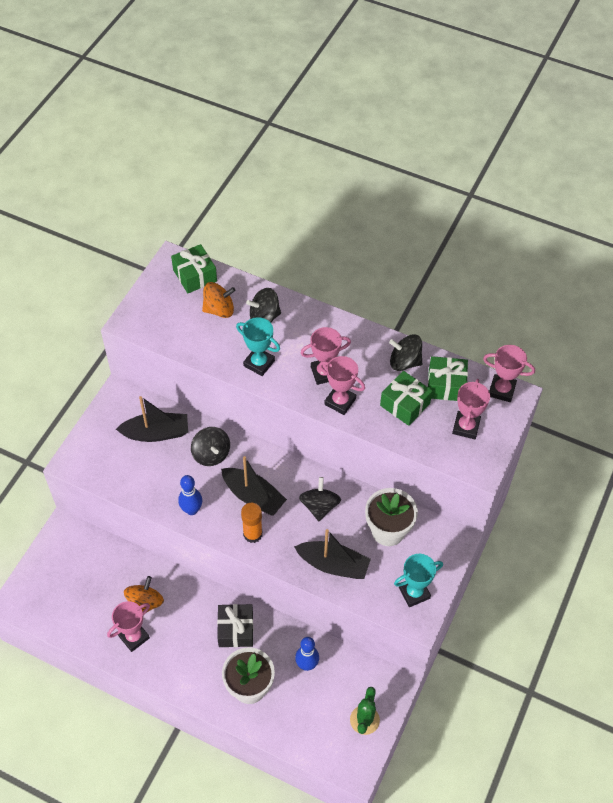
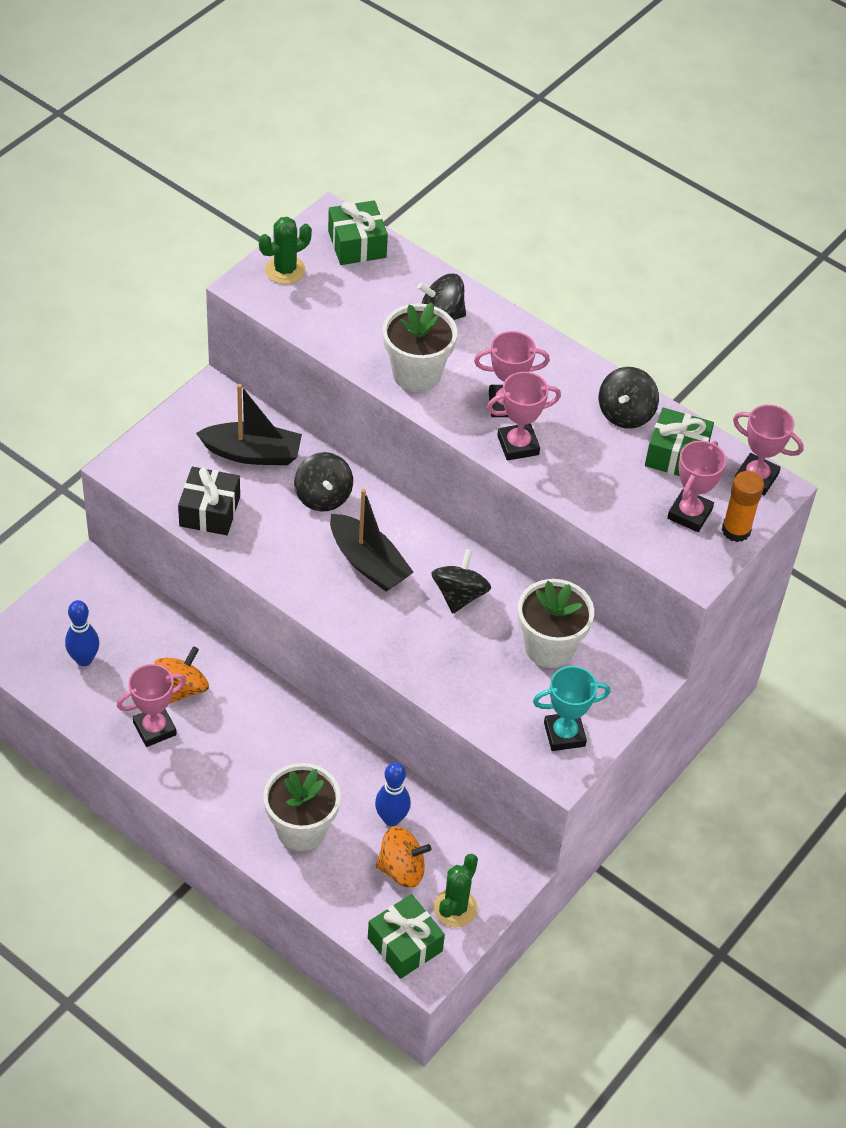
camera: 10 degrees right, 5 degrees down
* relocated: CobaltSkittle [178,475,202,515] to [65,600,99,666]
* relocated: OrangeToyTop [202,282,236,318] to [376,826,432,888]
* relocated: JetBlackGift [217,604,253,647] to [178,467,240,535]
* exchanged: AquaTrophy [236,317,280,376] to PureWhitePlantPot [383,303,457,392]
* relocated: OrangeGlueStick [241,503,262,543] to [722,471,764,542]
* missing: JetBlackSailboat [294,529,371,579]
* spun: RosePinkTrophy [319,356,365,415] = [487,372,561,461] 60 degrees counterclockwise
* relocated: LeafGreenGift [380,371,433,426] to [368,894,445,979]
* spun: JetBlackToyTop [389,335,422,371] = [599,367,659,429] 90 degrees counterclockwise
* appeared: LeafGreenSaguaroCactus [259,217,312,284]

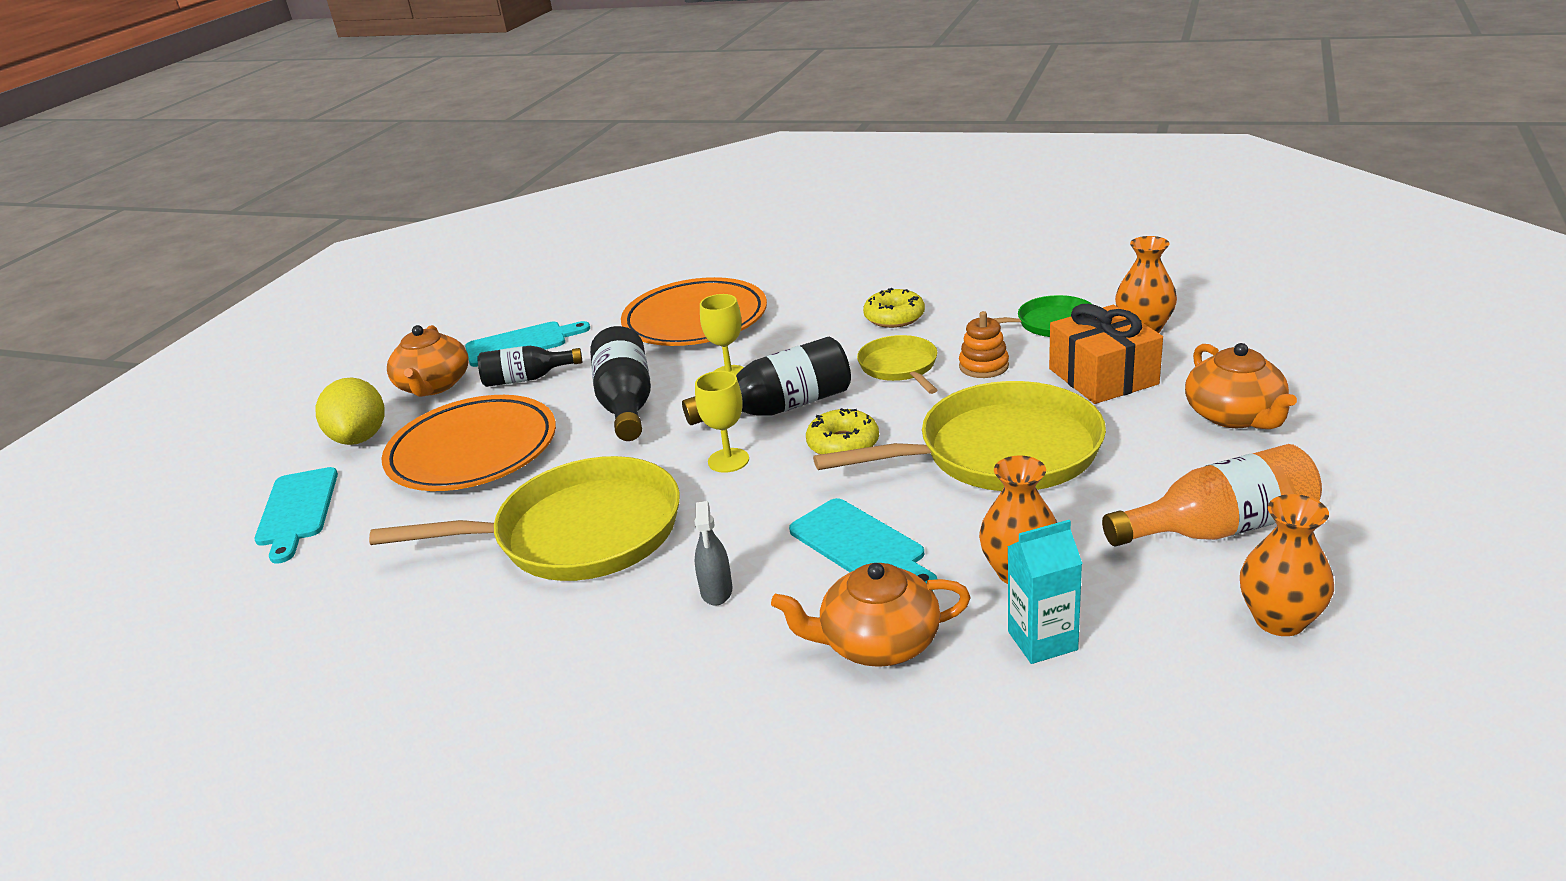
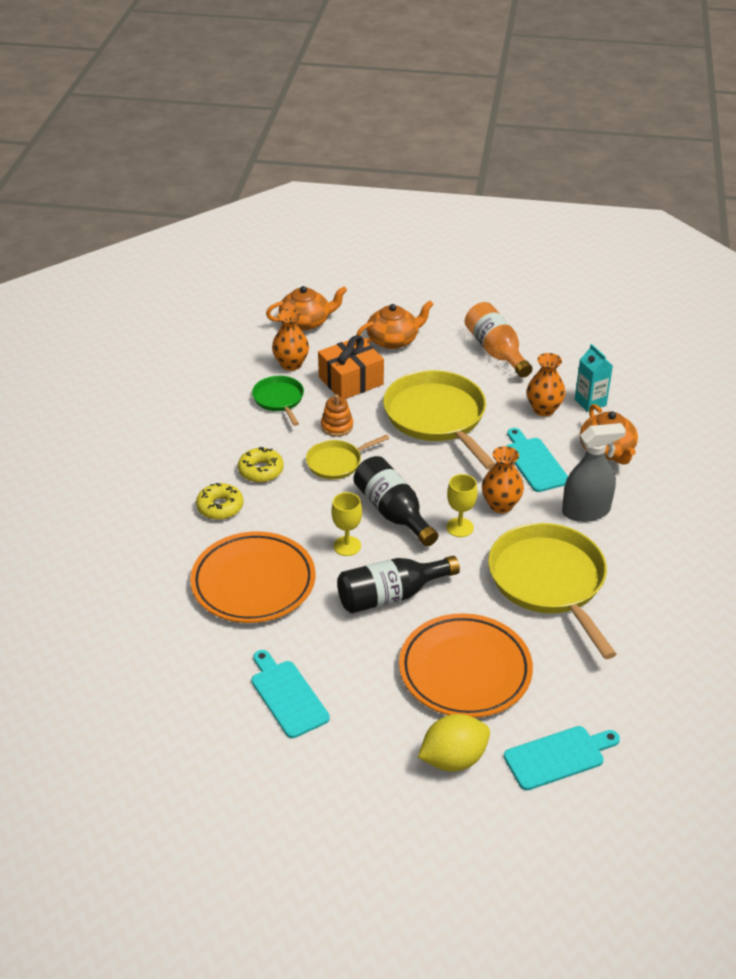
camera: 105 degrees left, 10 degrees up
* relocated: OrangeTeaPot [387,325,469,397] to [266,286,347,331]
* missing: JetBlackFlask [477,346,583,387]
* size: GreySprayer [694,501,732,606] = [562,423,626,522] x1.84
* spun: AquaBreadBoard [789,498,937,583] = [507,428,568,492] 60 degrees counterclockwise
* relocated: BrightYellowGlazedDonut [806,408,879,455] to [196,483,243,520]
* relocated: OrangeFlowerVase [1240,494,1334,636] to [482,446,524,513]

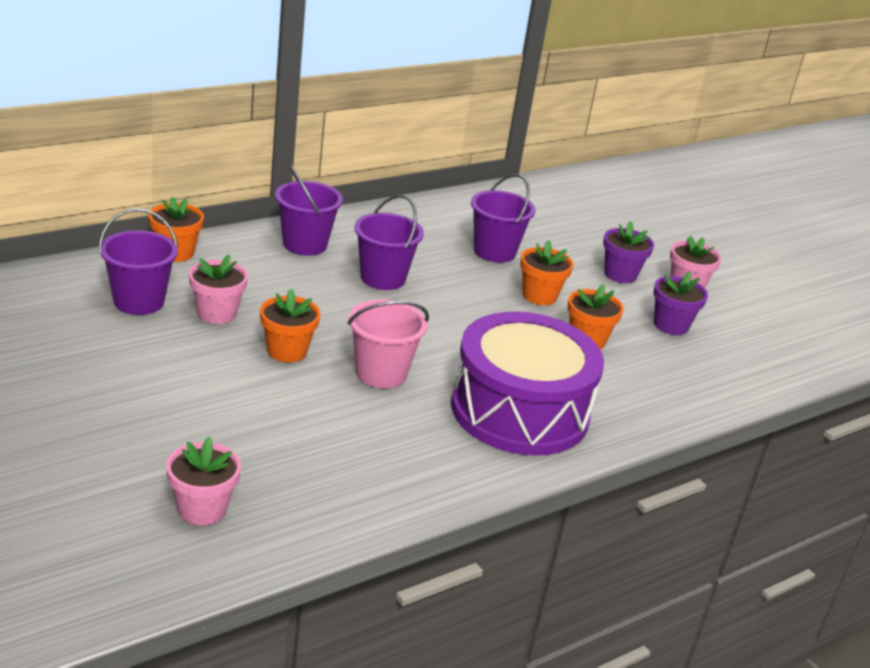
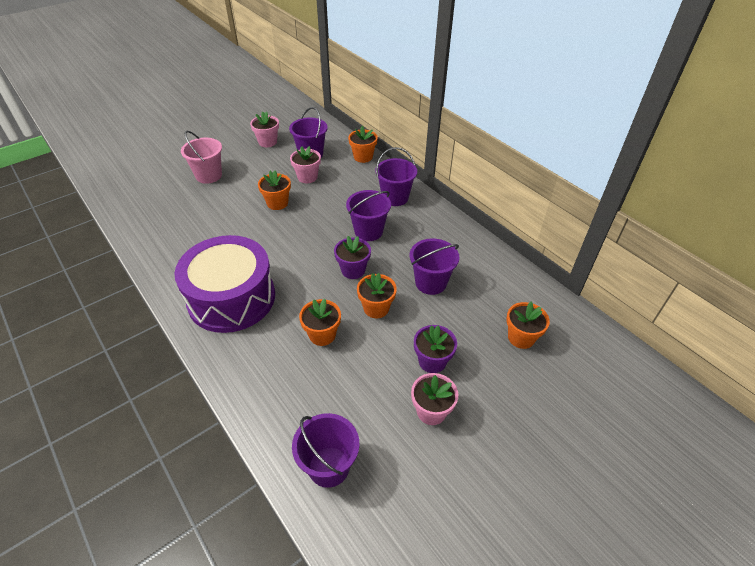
camera: 90 degrees right, 15 degrees up
* relocated: RosePinkPlantPot [166,437,241,525] to [250,111,279,147]
* relocated: RosePinkSandBucket [348,299,429,389] to [181,131,222,184]
* relocated: VioletPlantPot [653,272,708,335] to [334,236,371,279]
* appeared: VioletSandBucket [292,413,359,488]
* appeared: OrangePlantPot [506,302,550,349]

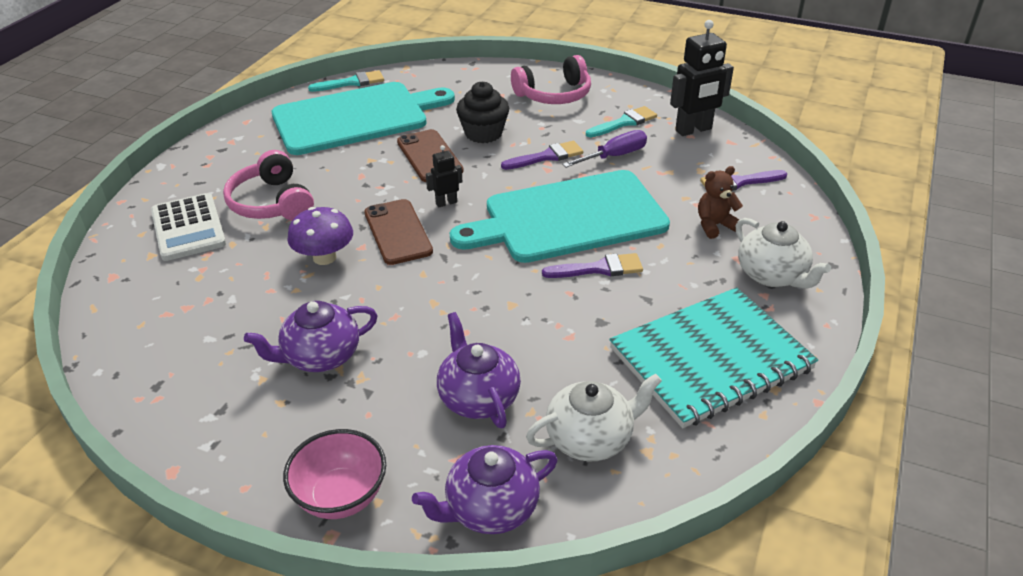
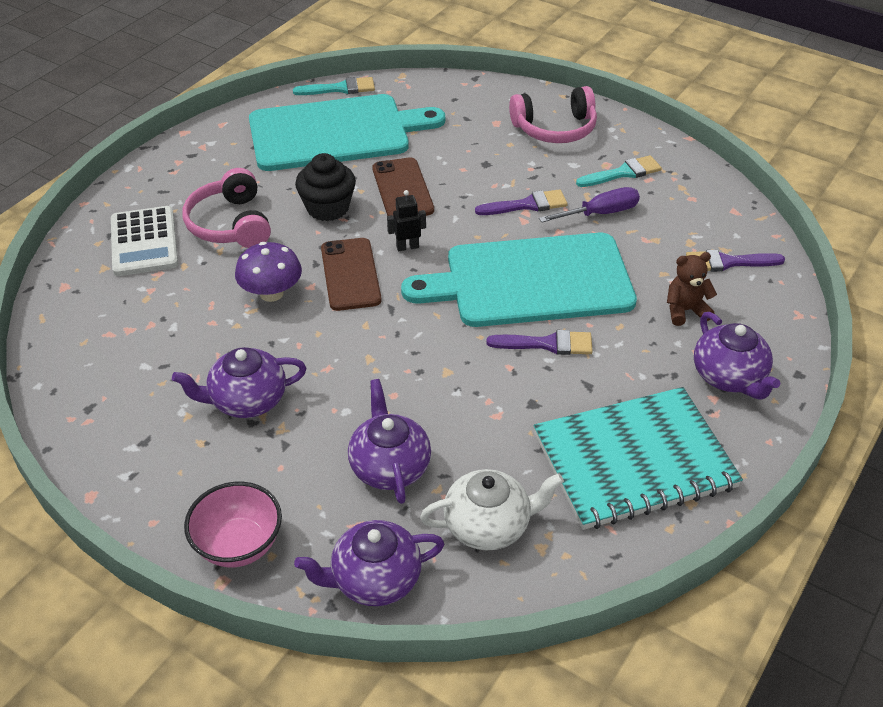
camera: 10 degrees right, 5 degrees up
* relocated: JetBlackFairyCake [456,82,509,143] to [295,153,356,221]
* missing: JetBlackToyRobot [670,20,734,136]
* colour: PureWhiteTeaPot [736,218,831,288] to VioletTeaPot [694,312,780,400]

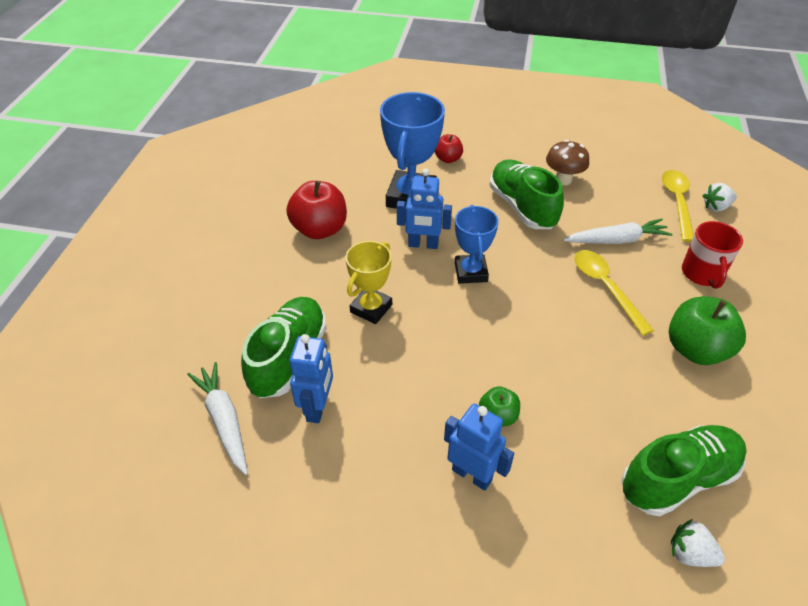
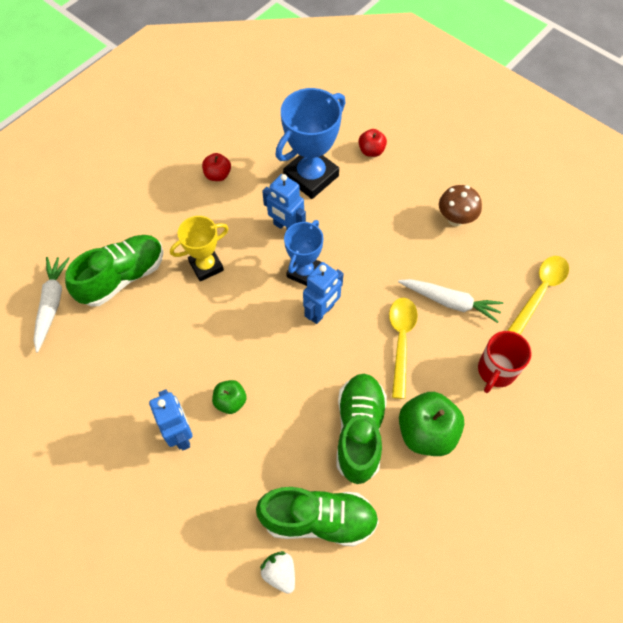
camera: 30 degrees right, 15 degrees up
* size: ScarletToyApple [286,181,347,239] = [202,153,231,181] x0.55
* relocated: CobaltToyRobot [290,334,333,423] to [303,262,344,324]
* relocated: LeafGreenShoe [489,159,564,229] to [337,374,387,484]
* missing: PureWhiteStrawberry [703,183,737,212]

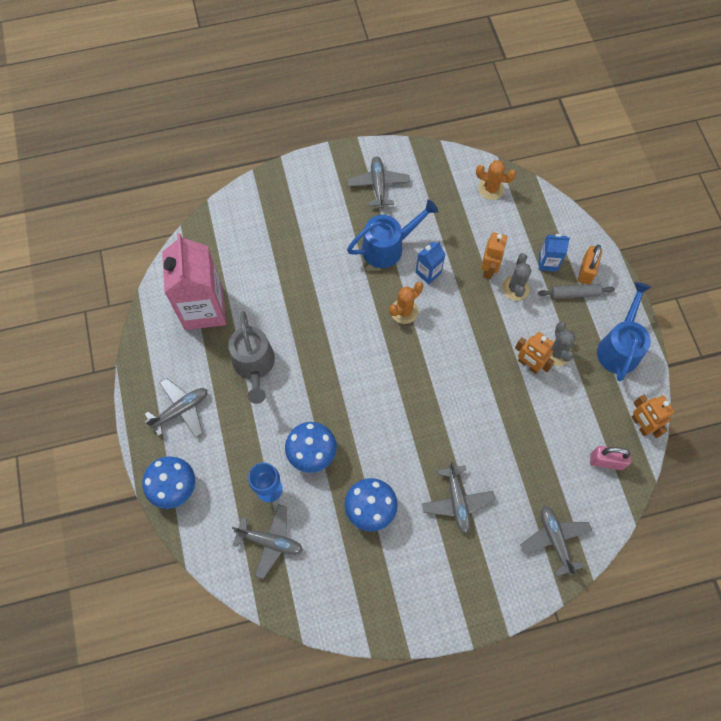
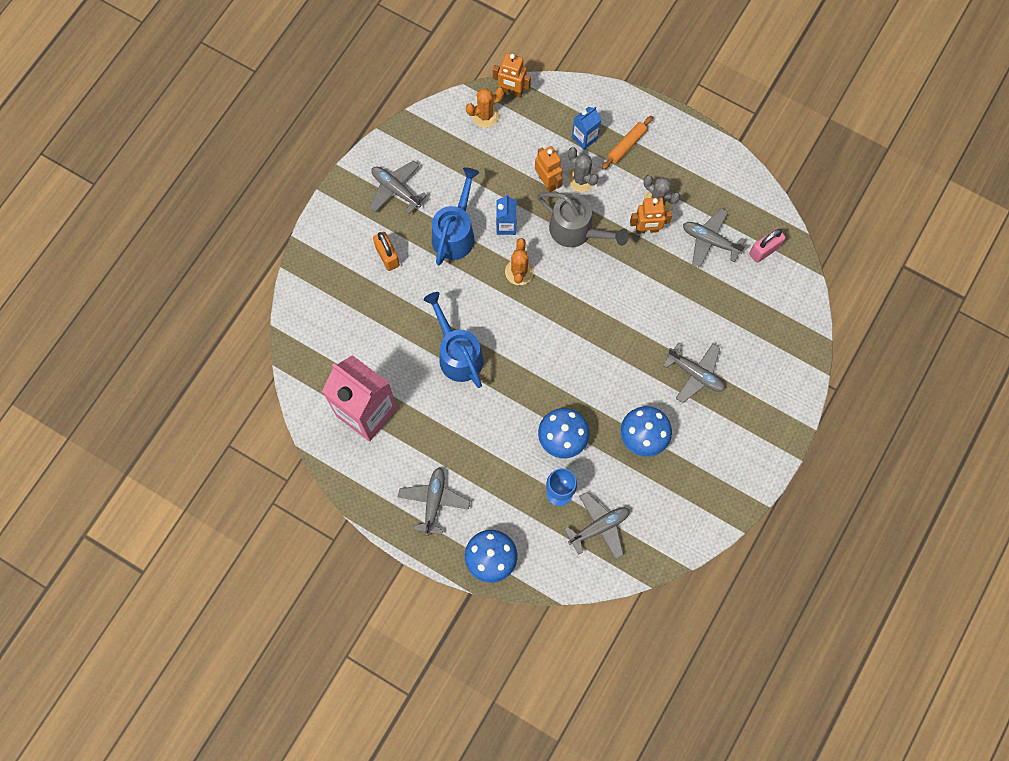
camera: 45 degrees left, 5 degrees up
* relocated: GreyWateringPot [228,311,275,404] to [537,192,629,247]
* relocated: GreyAeroplane [520,506,592,577] to [683,208,746,268]
* colour: GreyRollingPin [538,284,615,299] to OrangeRollingPin [602,116,653,170]
* relocated: OrangeLock [578,245,602,285] to [373,232,400,271]
* relocated: CobaltWateringPot [597,282,651,381] to [423,292,484,388]
* relocated: OrangeToyRobot [632,395,674,438] to [493,53,531,98]

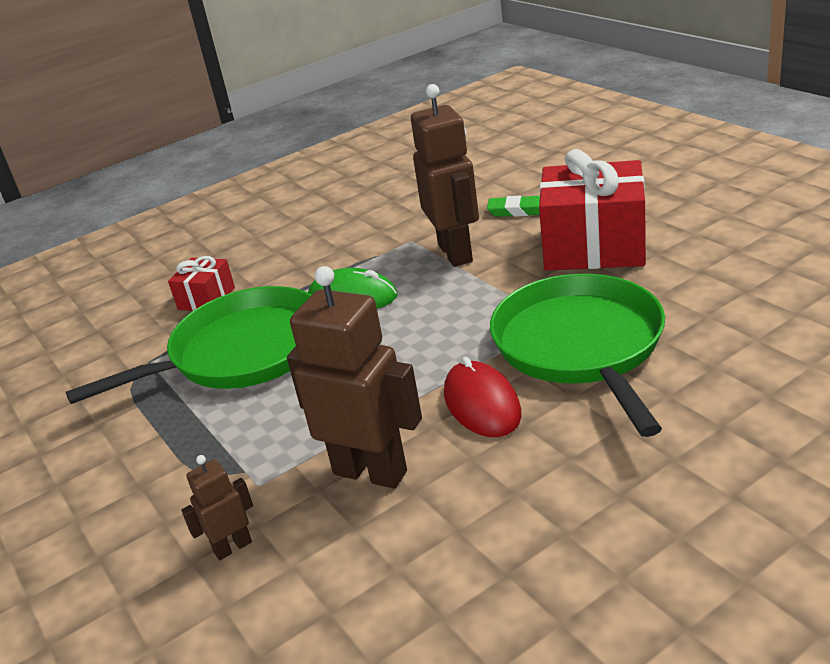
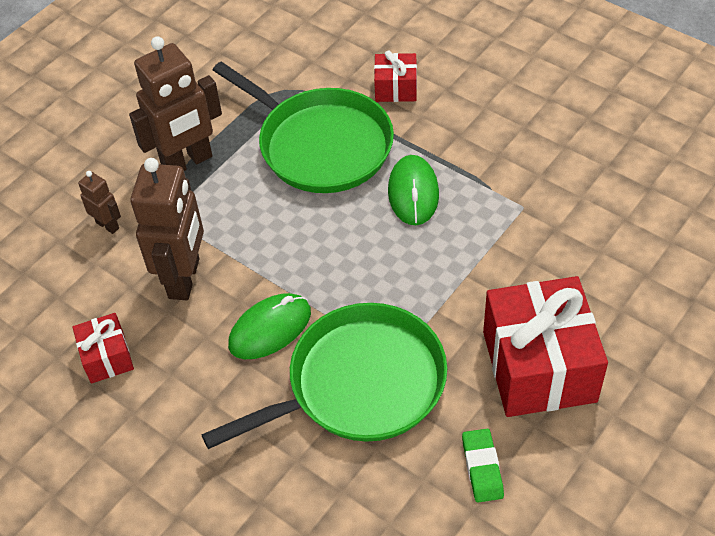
camera: 70 degrees right, 20 degrees up
* relocated: DarkBrownToyRobot [411,84,479,267] to [129,37,222,171]
* colour: ScarletMouse [444,357,522,437] to LeafGreenMouse [228,293,311,359]
* relocated: LeafGreenEraser [487,196,540,217] to [462,429,504,502]
* appeared: ScarletGift [72,313,134,384]

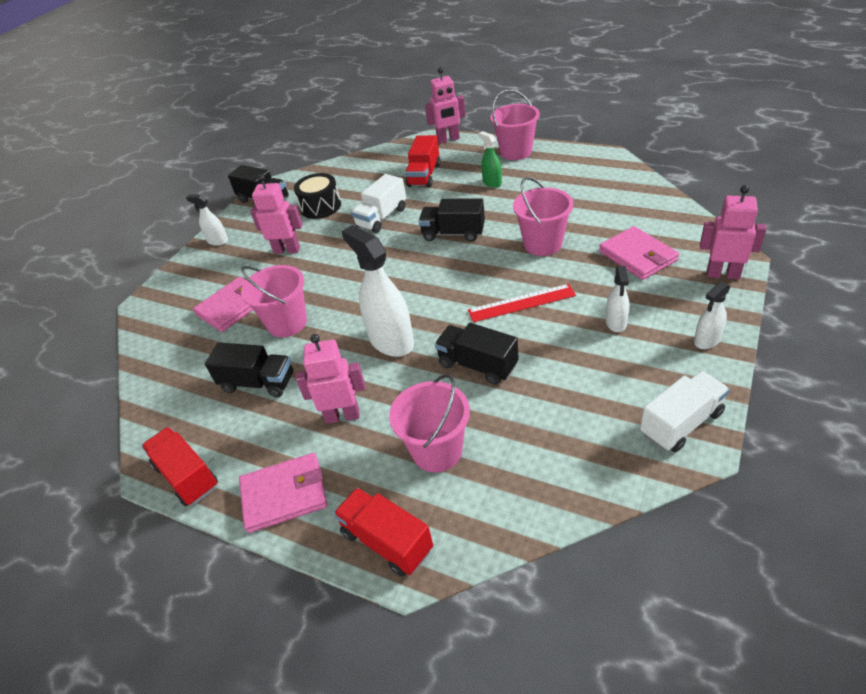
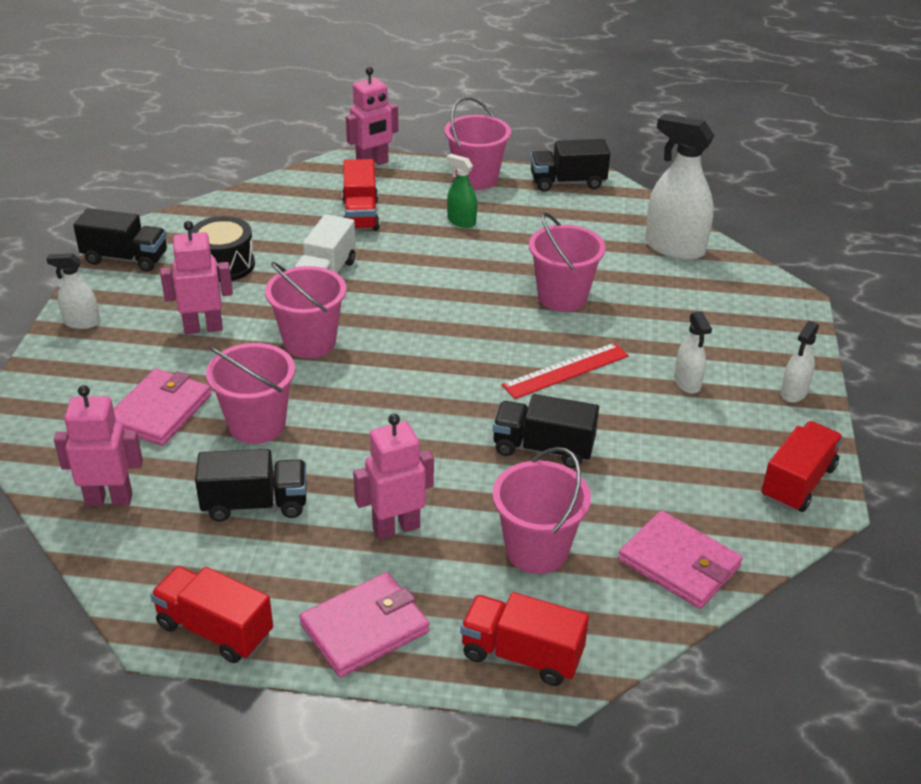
camera: 25 degrees left, 5 degrees down
* relocated: PureWhiteSprayer [341,225,414,357] to [645,114,715,260]
* relocated: JetBlackToyTruck [419,198,485,242] to [530,139,610,192]
* relocated: RosePinkWallet [599,226,679,280] to [618,511,743,609]
* colour: PureWhiteToyTruck [640,371,730,452] to ScarletToyTruck [761,421,843,512]
* relocated: RosePinkToyRobot [700,185,766,279] to [54,385,143,506]
* appeared: RosePinkSandBucket [265,262,346,358]

